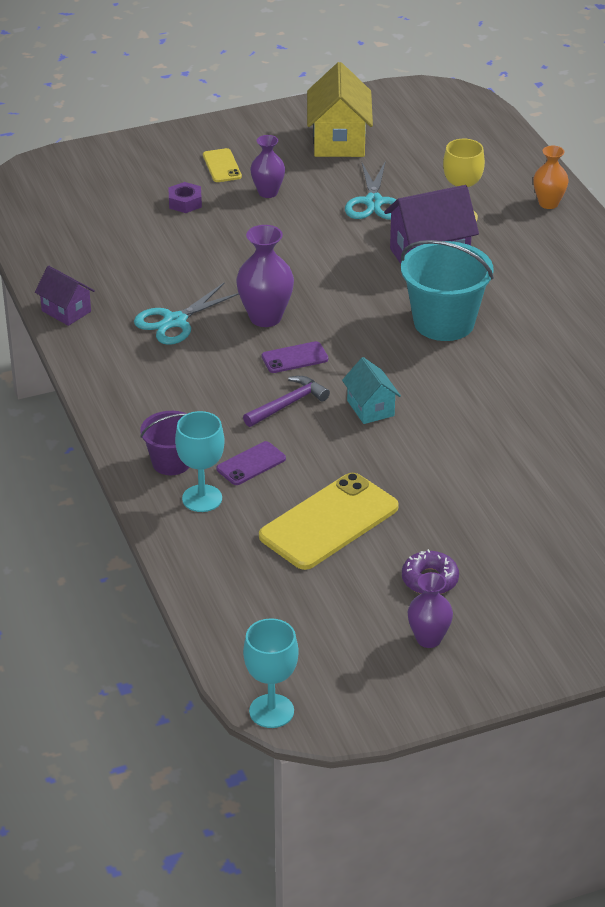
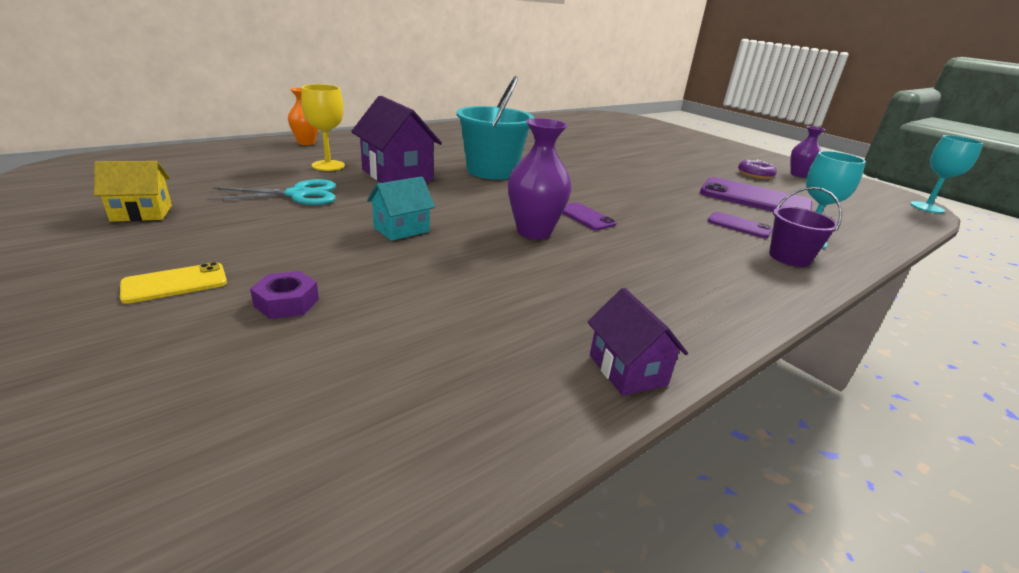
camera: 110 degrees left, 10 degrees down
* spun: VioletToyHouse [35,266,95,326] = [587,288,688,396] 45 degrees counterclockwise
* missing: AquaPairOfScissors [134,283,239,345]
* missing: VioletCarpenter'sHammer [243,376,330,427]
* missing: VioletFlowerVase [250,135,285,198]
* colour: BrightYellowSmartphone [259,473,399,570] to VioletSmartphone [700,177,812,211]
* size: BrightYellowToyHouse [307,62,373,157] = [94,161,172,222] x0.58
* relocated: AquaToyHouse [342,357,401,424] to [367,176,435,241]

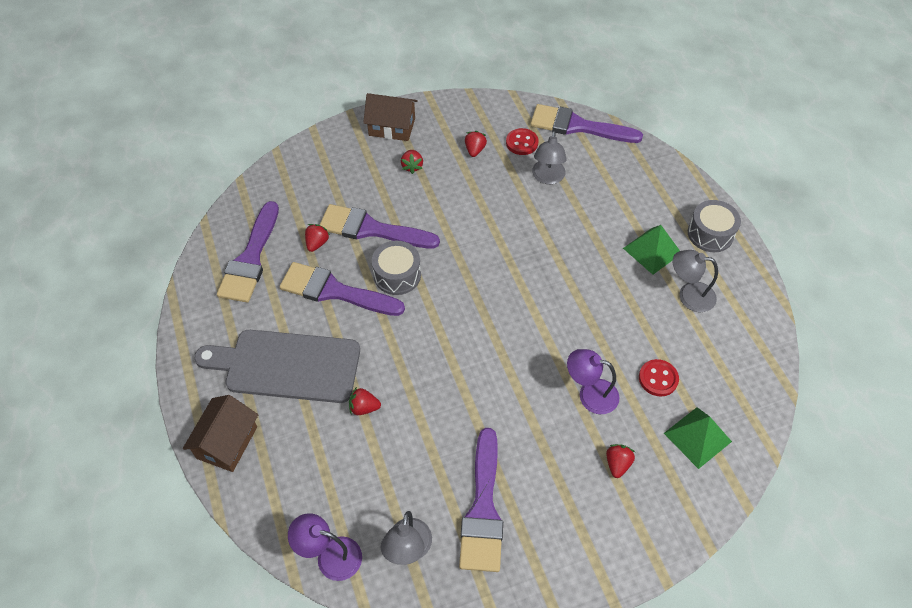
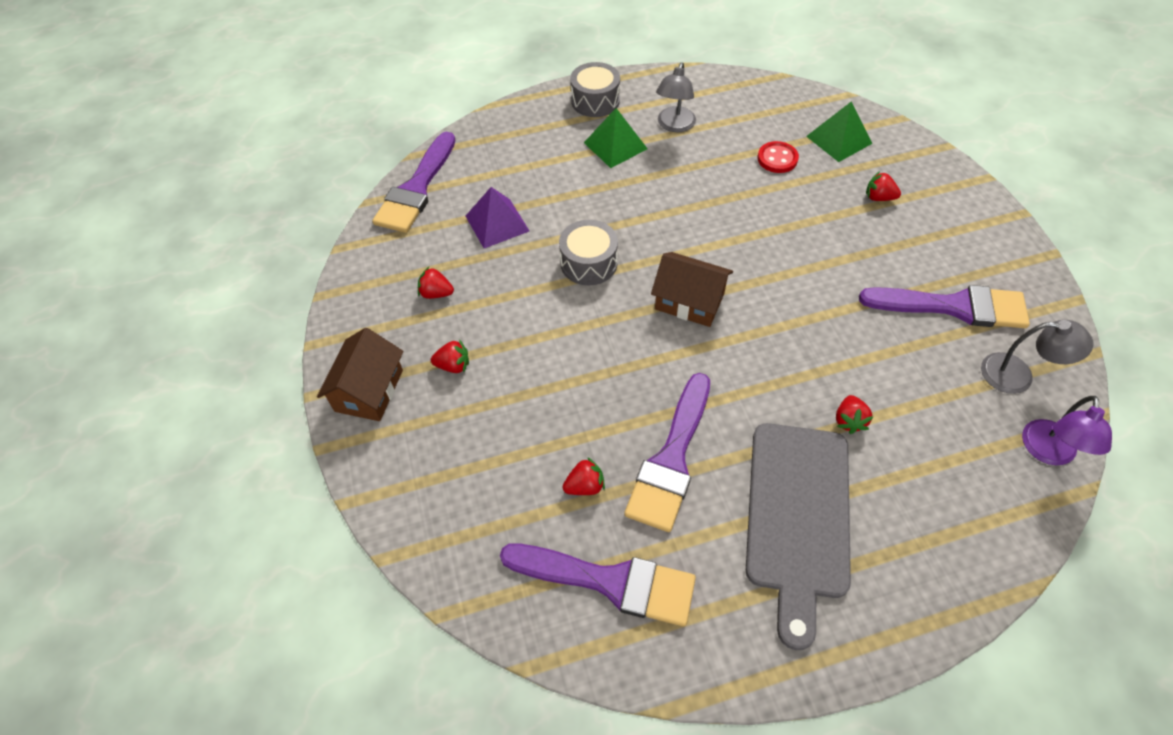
camera: 85 degrees left, 0 degrees up
* relocated: DarkBrownToyHouse [183,395,258,472] to [651,252,733,327]
* spun: ScarletStrawberry [305,224,330,252] = [563,457,605,495] 135 degrees clockwise
* missing: VioletPaintbrush [320,204,440,249]
* relocated: GreySnareDrum [372,241,421,295] to [559,220,618,286]
* missing: ScarletSewingButton [506,128,539,155]
* exchanged: GreyLamp [532,131,567,184] to VioletPyramid [466,187,529,248]
* missing: VioletLamp [567,349,620,414]

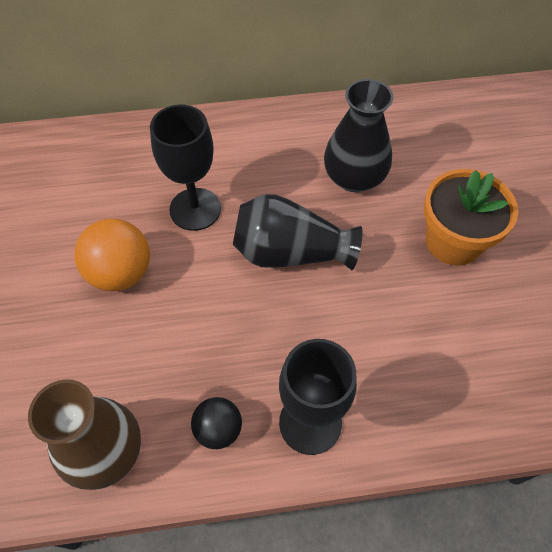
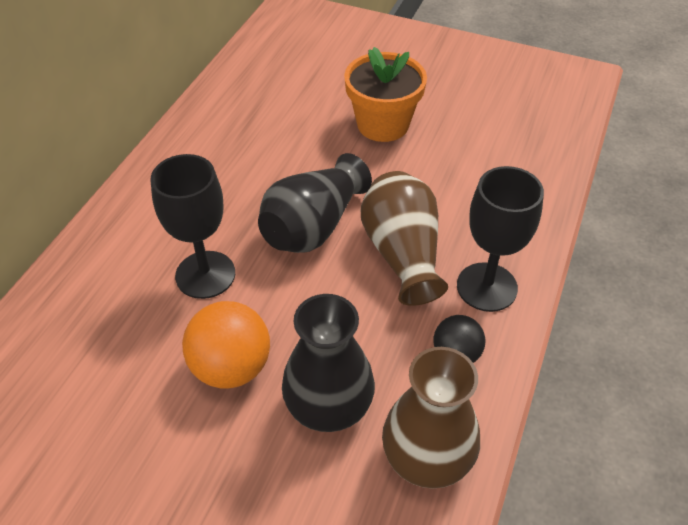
camera: 60 degrees left, 10 degrees down
* relocated: JetBlackFlowerVase [324,79,393,192] to [282,294,375,432]
* appeared: DarkBrownFlowerVase [361,171,448,306]

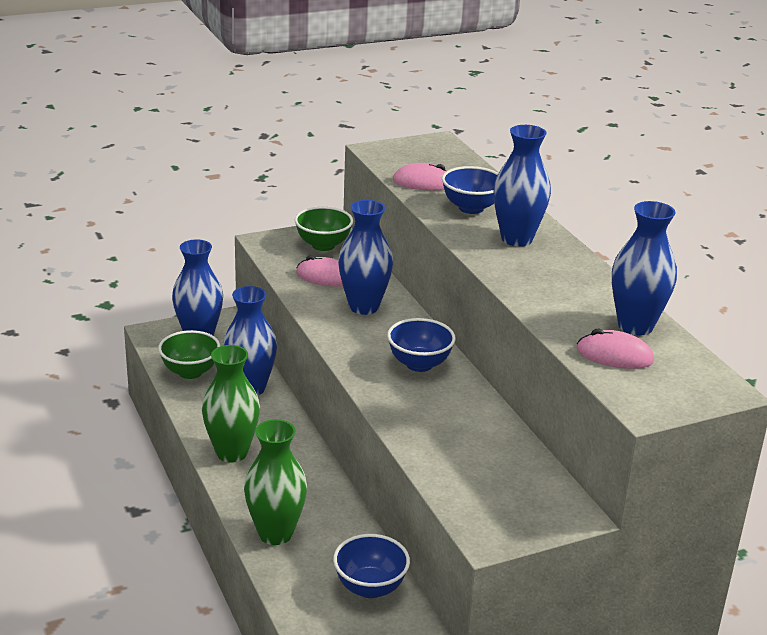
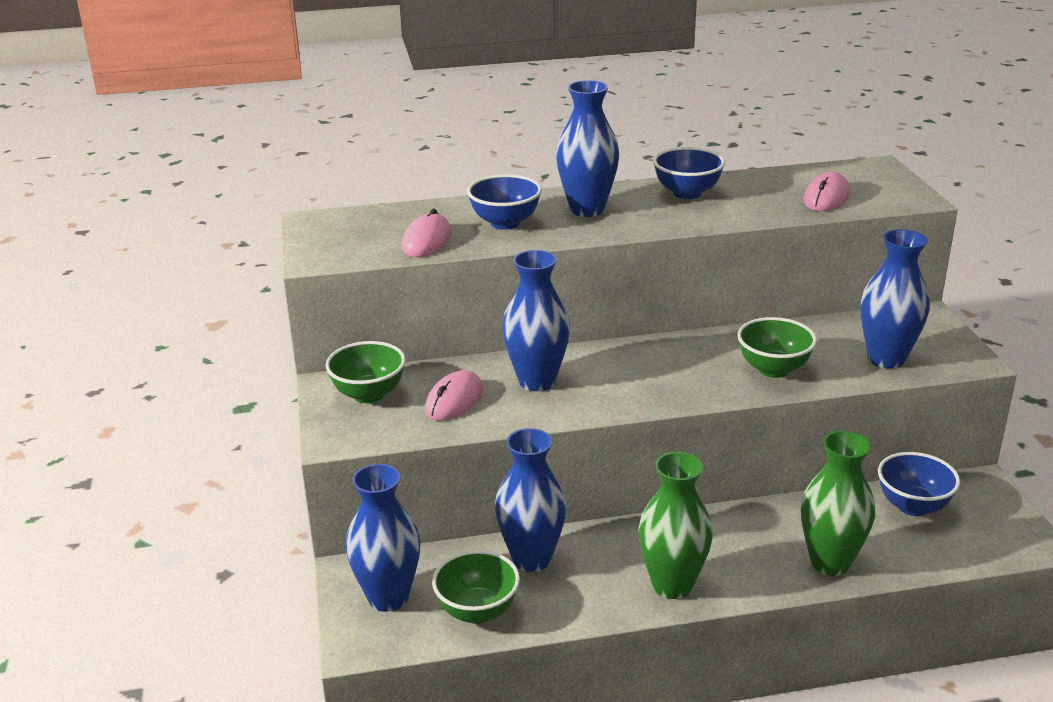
camera: 75 degrees left, 0 degrees up
* relocated: CobaltBowl [387,318,456,372] to [653,147,725,199]
* relocated: CobaltFlowerVase [612,201,677,336] to [861,229,930,369]
* appeared: LeafGreenBowl [737,317,817,378]

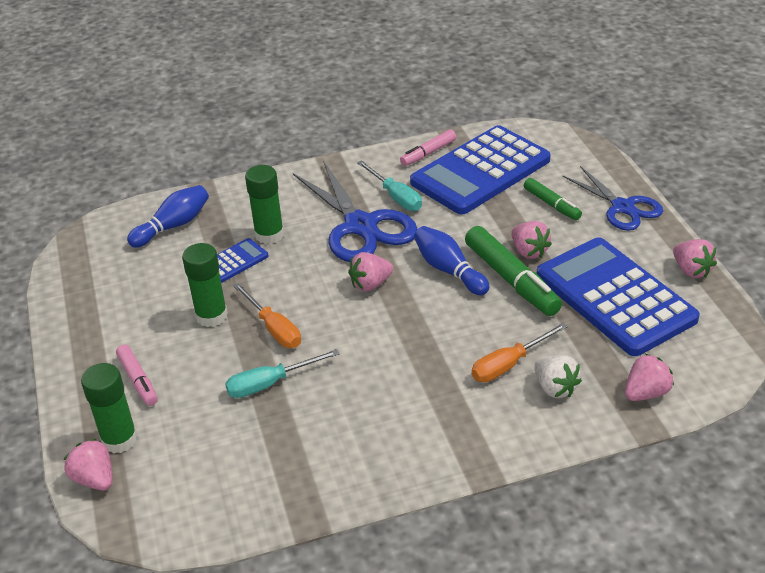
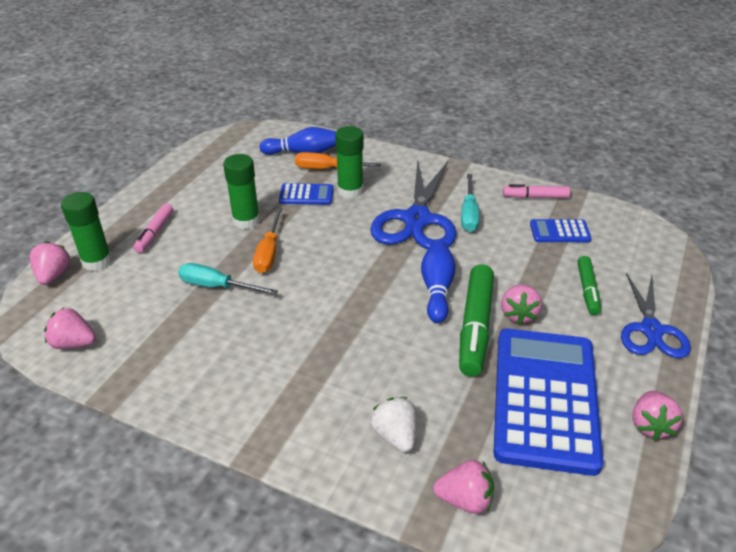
camera: 40 degrees right, 0 degrees up
* relocated: RosePinkStrawberry [348,252,393,292] to [44,308,96,349]
* size: CobaltAddingMachine [410,125,551,214] = [530,219,592,242] x0.43
* relocated: OrangeHandScrewdriver [472,323,568,382] to [295,152,381,169]
* spun: PureWhiteStrawberry [534,355,582,398] = [371,397,416,452] 150 degrees clockwise

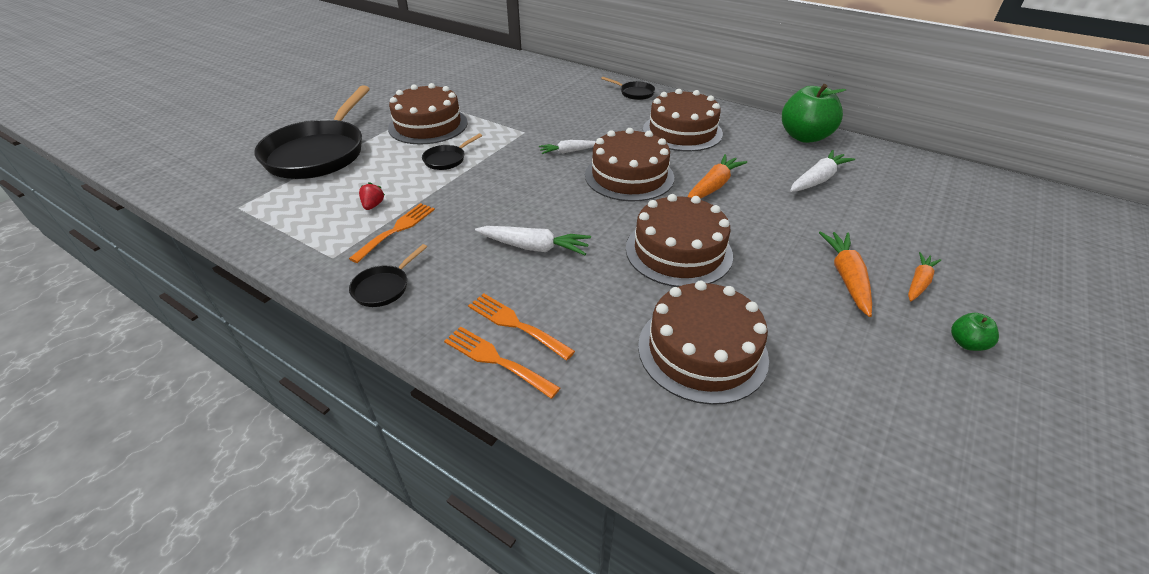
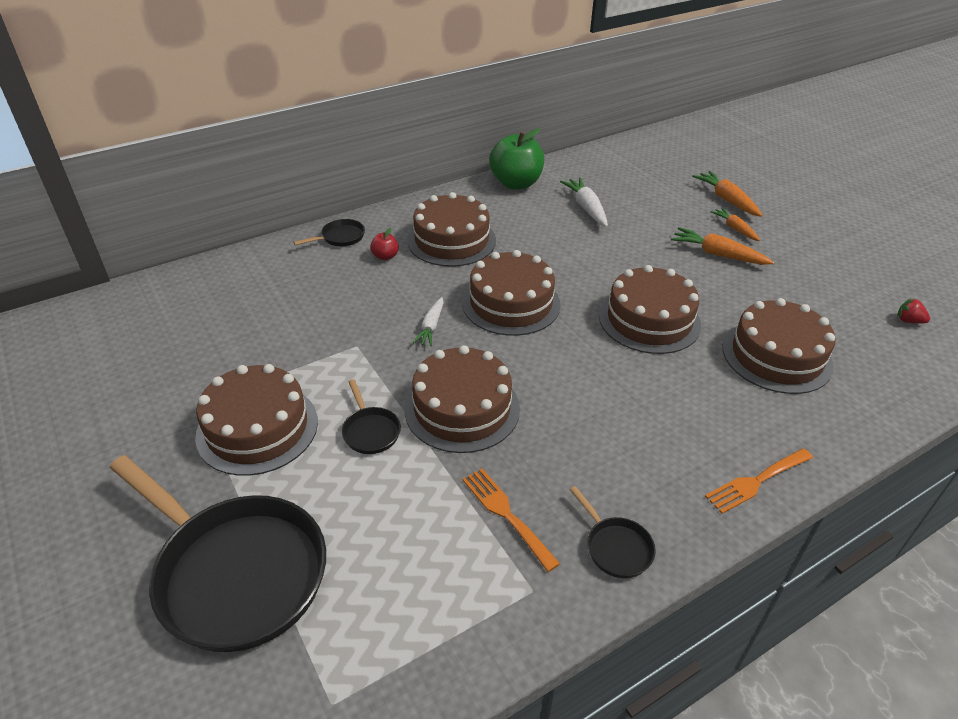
camera: 65 degrees left, 0 degrees up
* relocated: ScarletStrawberry [359,182,385,210] to [897,298,930,324]
* missing: OrangeDinnerFork [468,294,575,360]
* missing: PureWhiteCarrot [475,226,591,255]
* relocated: OrangeCarrot [688,154,747,199] to [692,171,763,217]
* missing: LeafGreenToyApple [951,313,999,351]
* appeared: ScarletToyApple [370,228,399,260]
* appeared: DarkBrownGateau [405,345,520,453]

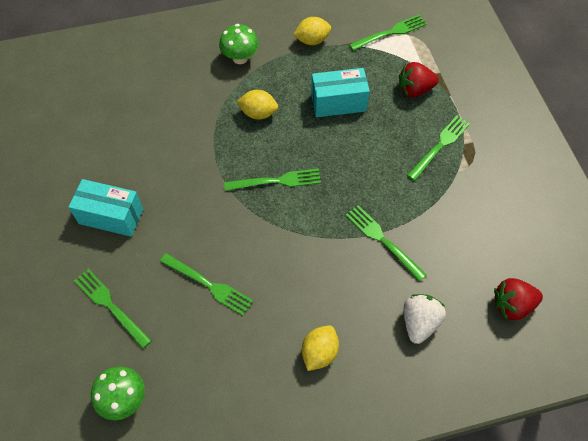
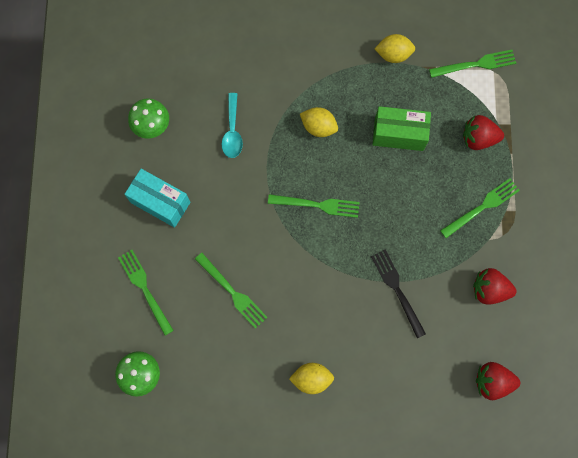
camera: 15 degrees right, 15 degrees up
* relocated: LeafGreenMushroom [219,24,259,64] to [128,98,169,139]
* spun: BrightYellowCitrusFruit [302,325,339,371] = [289,363,334,394] 45 degrees clockwise
* colour: AquaParcel [311,68,370,117] to LeafGreenParcel [372,106,431,151]
* colour: LeafGreenDinnerFork [346,205,427,281] to JetBlackDinnerFork [371,249,426,338]
* missing: PureWhiteStrawberry [404,294,446,344]
* appeared: AquaTeaspoon [222,93,243,158]
* appeared: ScarletStrawberry [473,268,517,305]

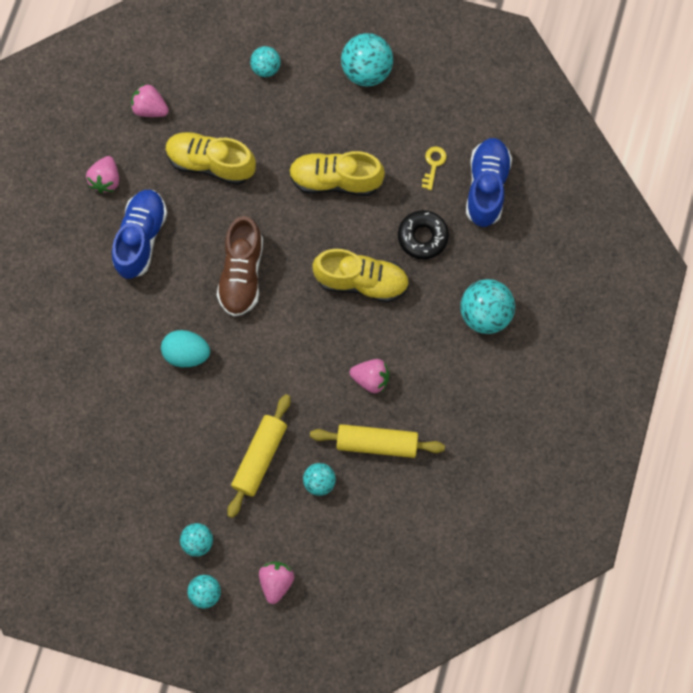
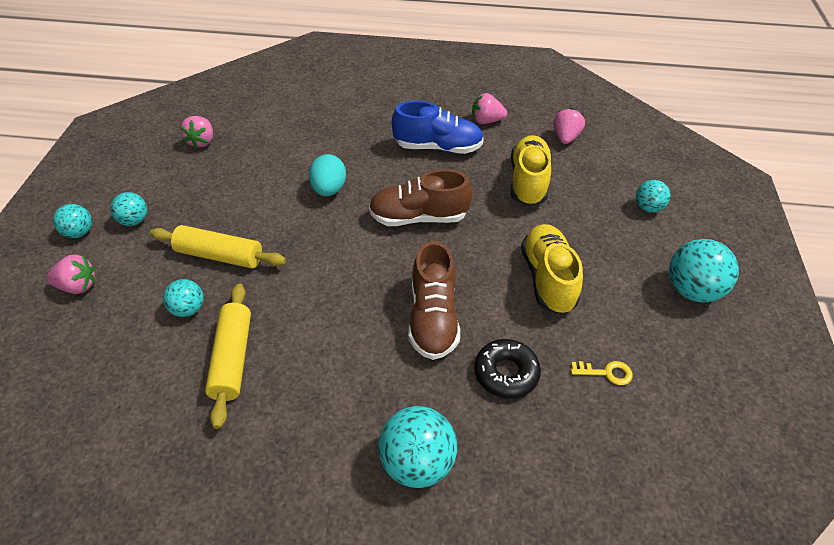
camera: 80 degrees right, 25 degrees down
* colour: BrightYellowShoe [312,249,409,303] to DarkBrownShoe [409,241,460,360]
* relocated: RosePinkStrawberry [350,359,389,393] to [180,116,213,149]
* missing: CobaltShoe [466,138,512,227]

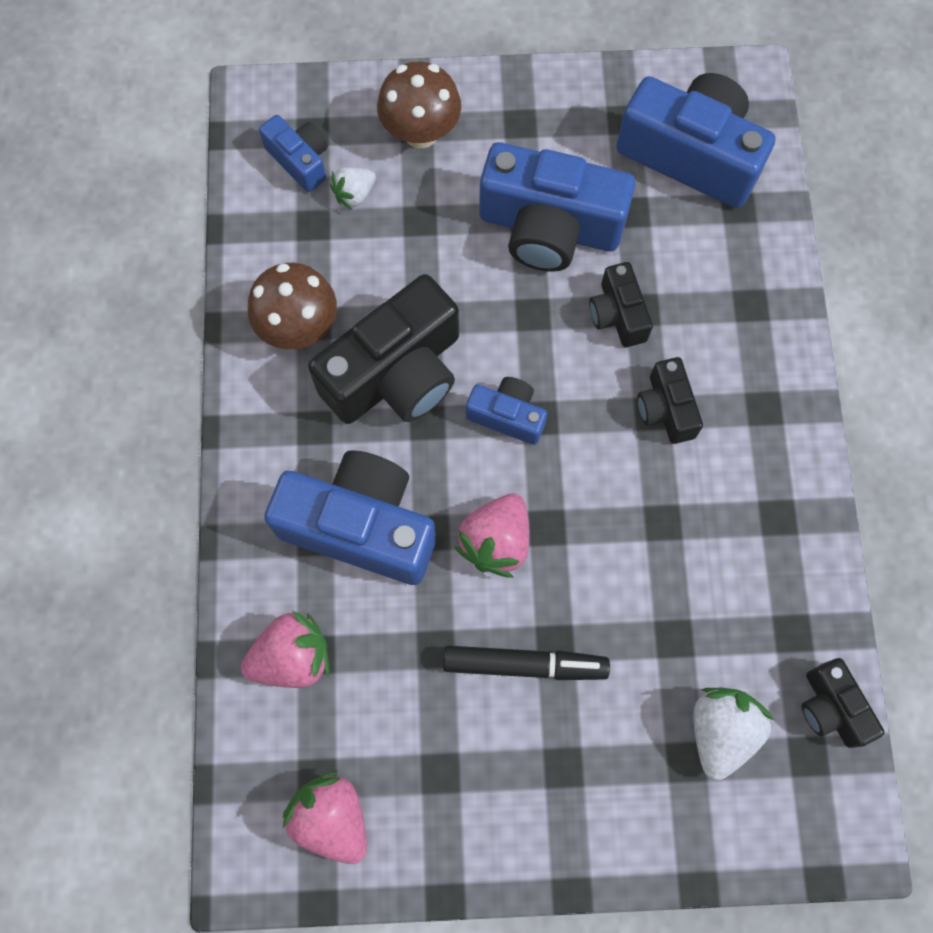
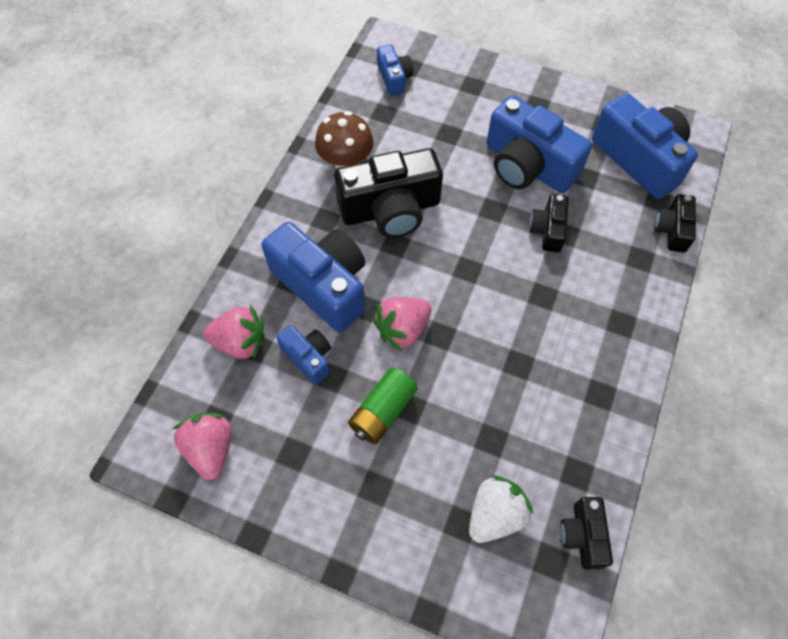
camera: 25 degrees right, 10 degrees down
* missing: PureWhiteStrawberry [330,167,376,210]
* missing: DarkBrownMushroom [377,62,461,149]
* exchanged: JetBlackMarkerPen [443,646,610,680] to LeafGreenPowerCell [348,367,418,444]
* relocated: CobaltPhotoCamera [466,377,547,445] to [276,325,331,385]
* relocated: JetBlackPhotoCamera [637,357,703,444] to [654,194,696,253]

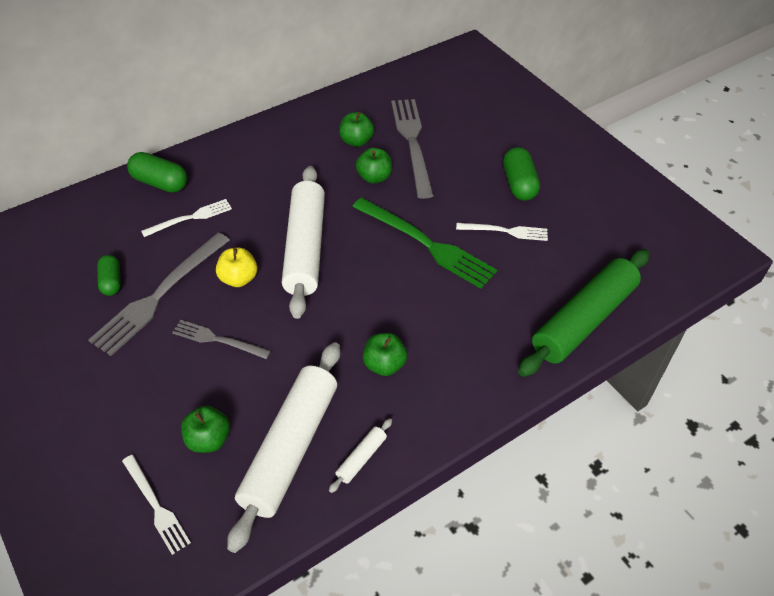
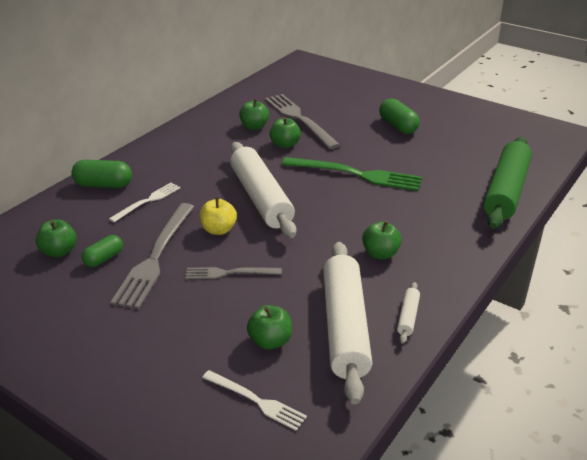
camera: 20 degrees left, 15 degrees down
* spun: LeafGreenPillShape [97,255,121,296] = [81,235,123,267] 75 degrees clockwise
* missing: PureWhiteDinnerFork [456,223,548,241]
* appeared: LeafGreenToyApple [36,219,77,257]

